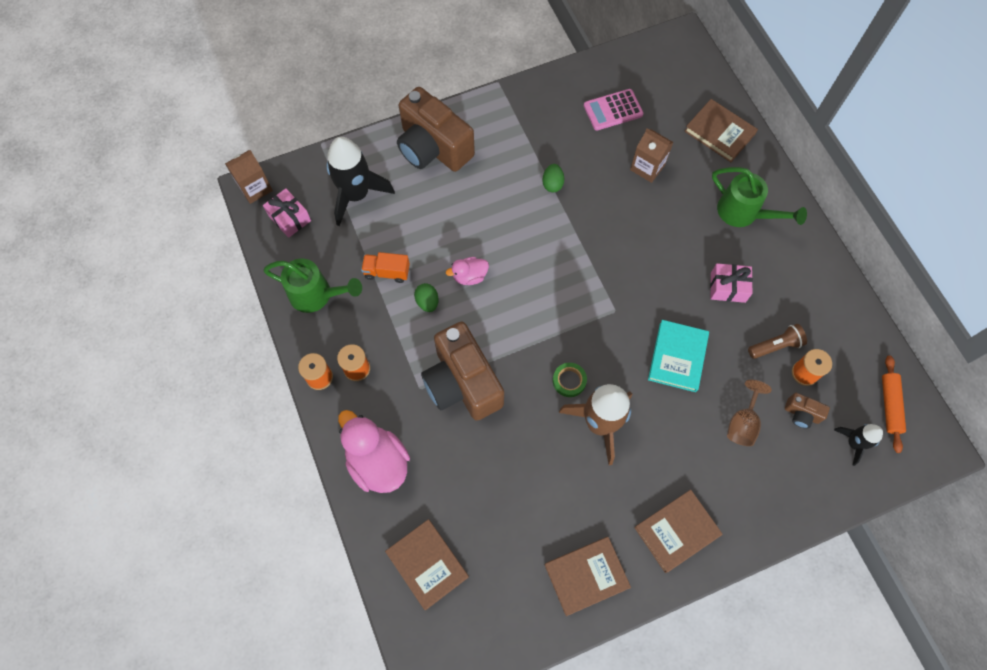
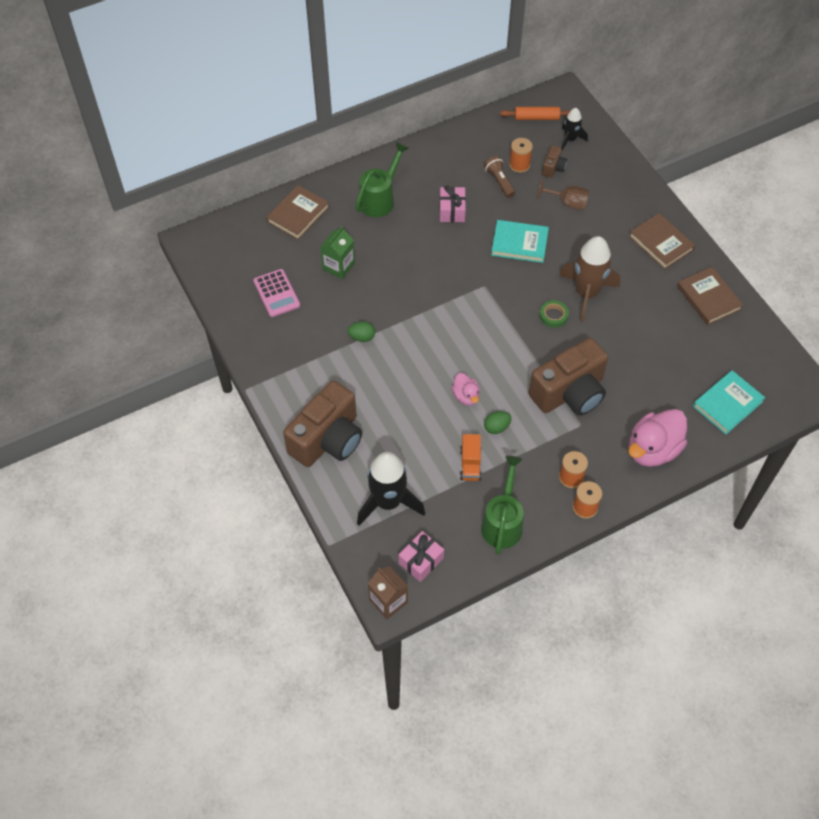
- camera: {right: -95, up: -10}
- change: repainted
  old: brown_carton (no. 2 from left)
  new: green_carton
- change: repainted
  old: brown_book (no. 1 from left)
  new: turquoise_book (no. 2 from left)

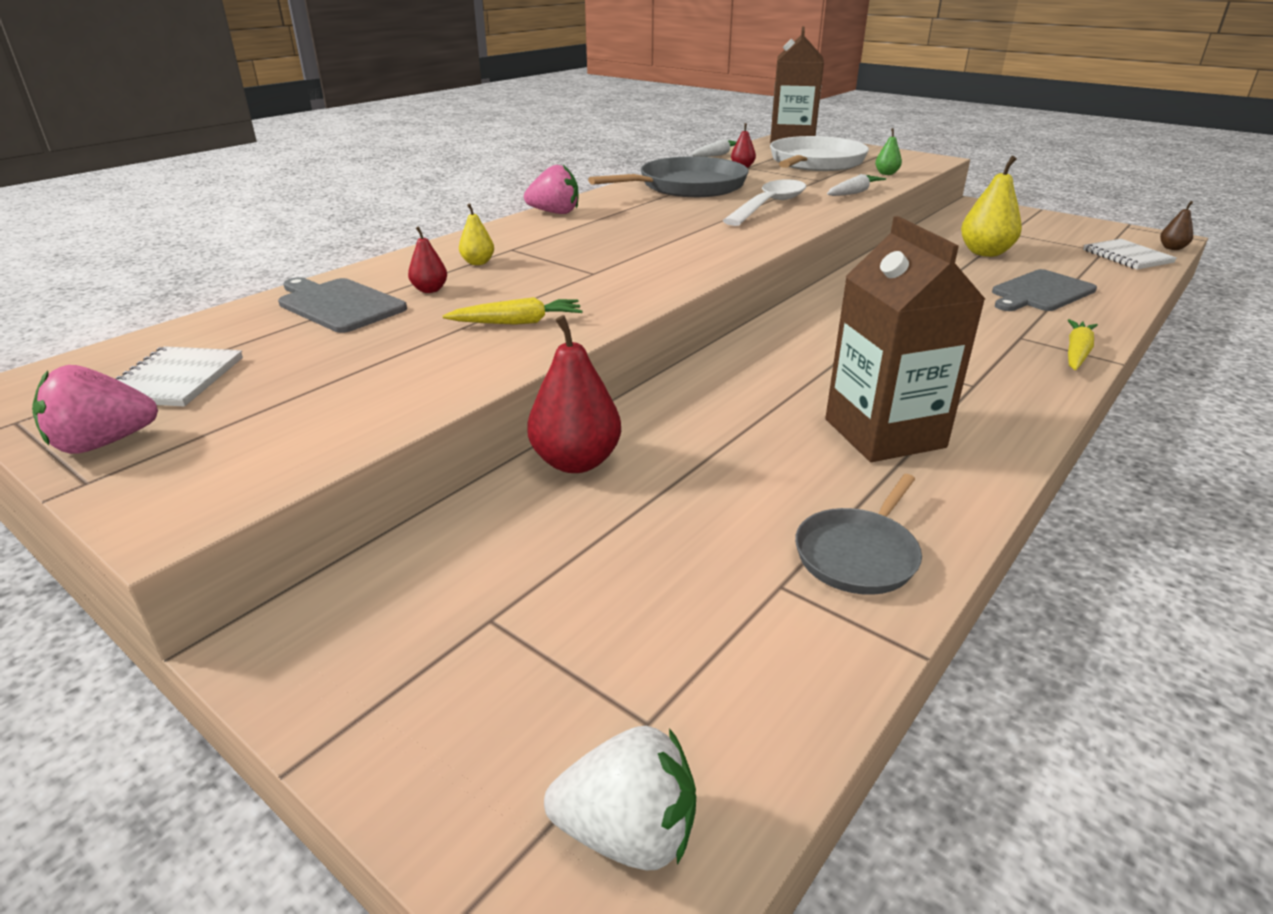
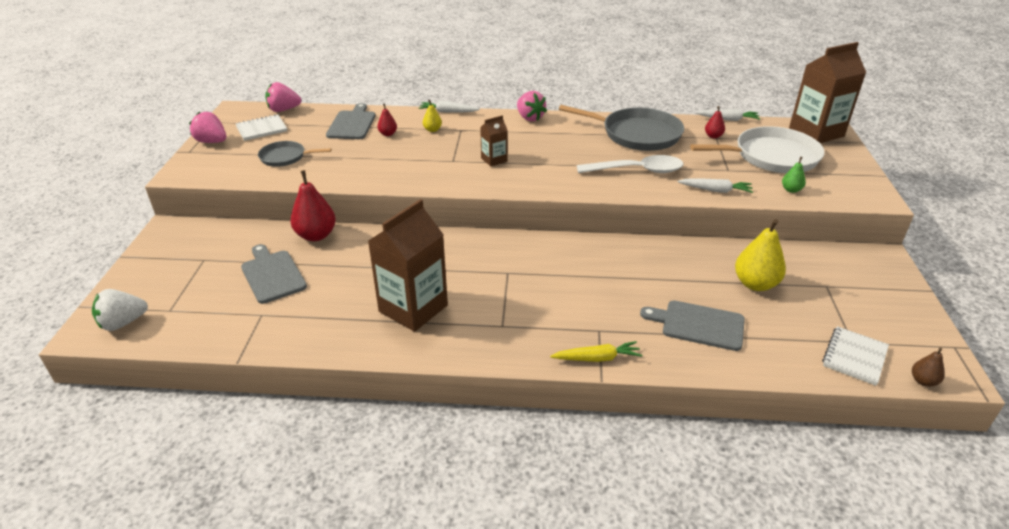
- camera: {right: 55, up: 5}
- change: rotated
  old: white_strawberry
  degrees: 90
- change: new
  new: grey_cutting_board (no. 1 from left)
- change: shifted
  old: grey_pan (no. 2 from left in the first image)
  new: grey_pan (no. 1 from left)
- change: new
  new: pink_strawberry (no. 2 from left)
- change: new
  new: white_carrot (no. 1 from left)
- change: new
  new: brown_carton (no. 2 from left)
- change: gone
  old: yellow_carrot (no. 1 from left)

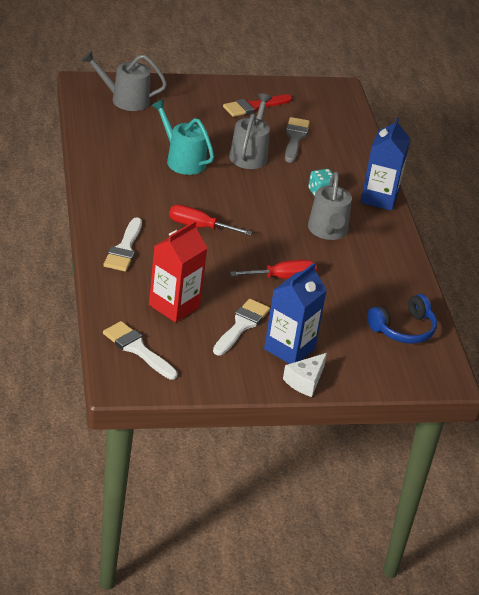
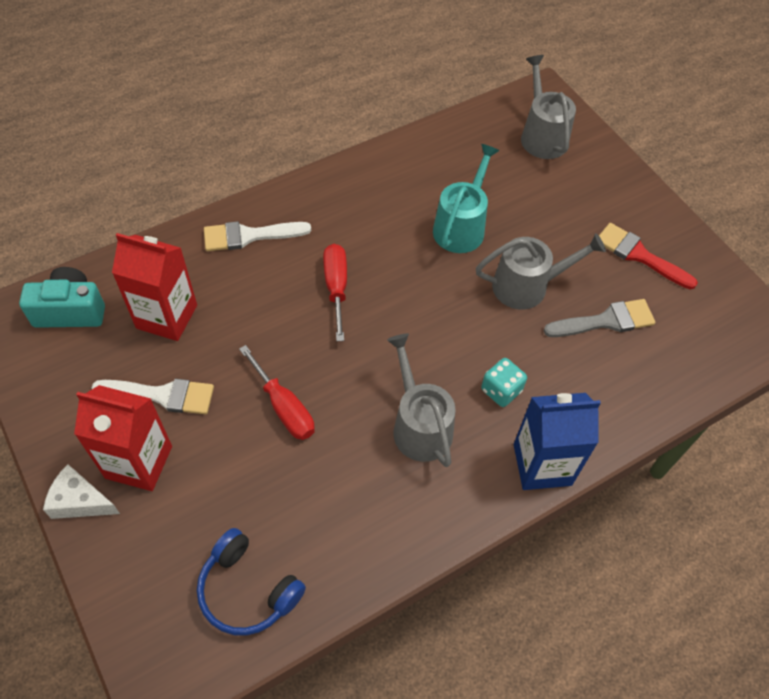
- camera: {right: 70, up: 20}
- change: swapped
  old: white_brush (no. 2 from left)
  new: turquoise_camera
- change: repainted
  old: blue_carton (no. 1 from left)
  new: red_carton (no. 1 from left)
- change: rotated
  old: grey_watering_can (no. 3 from left in the first image)
  degrees: 90

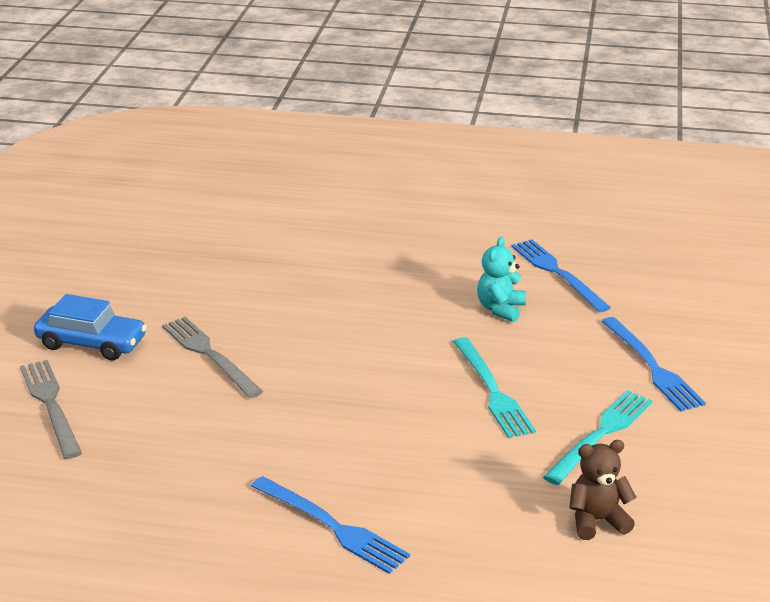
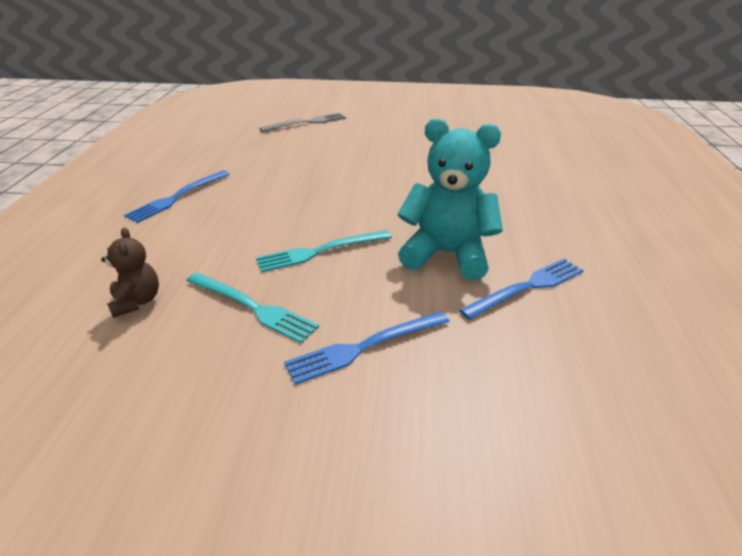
- camera: {right: 85, up: 5}
- change: scaled
  old: turquoise_teddy_bear
  factor: 1.95
- change: gone
  old: blue_car
- change: gone
  old: grey_fork (no. 2 from left)

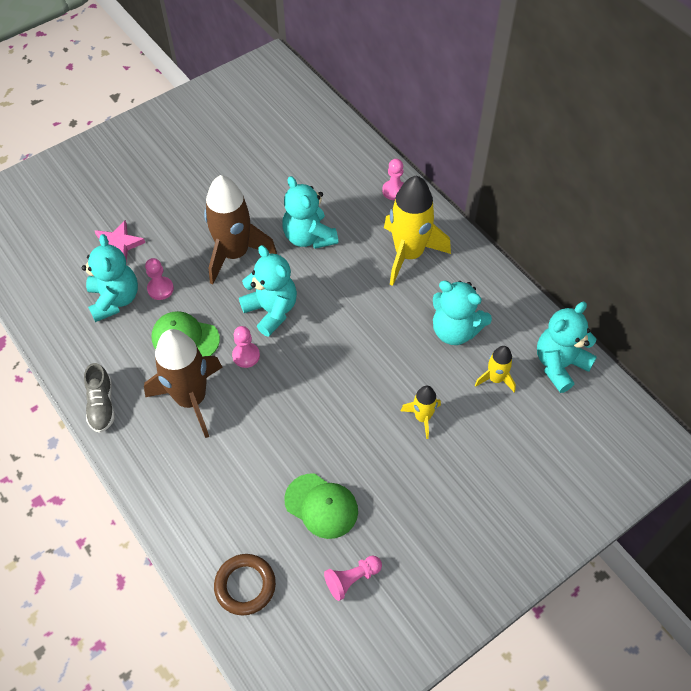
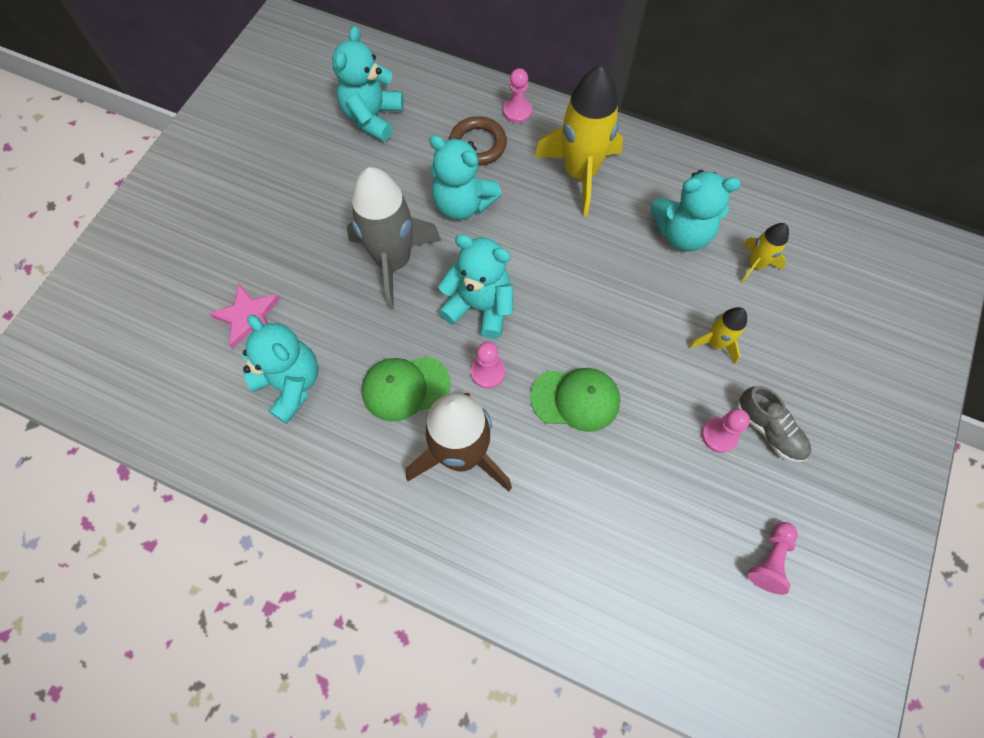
- camera: {right: -30, up: 10}
- change: shifted
  old: turquoise_teddy_bear (no. 5 from left in the first image)
  new: turquoise_teddy_bear (no. 2 from left)
- change: repainted
  old: brown_rocket (no. 2 from left)
  new: grey_rocket
- change: shifted
  old: brown_ring
- change: shifted
  old: green_cap (no. 2 from left)
- change: shifted
  old: pink_pawn (no. 1 from left in the first image)
  new: pink_pawn (no. 3 from left)
- change: shifted
  old: grey_shoe

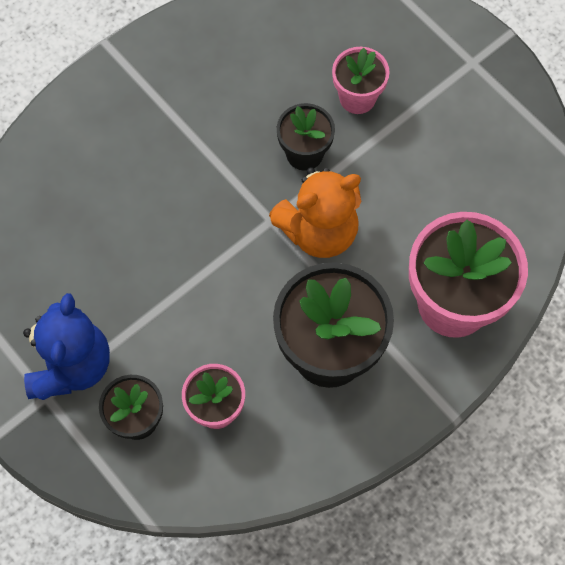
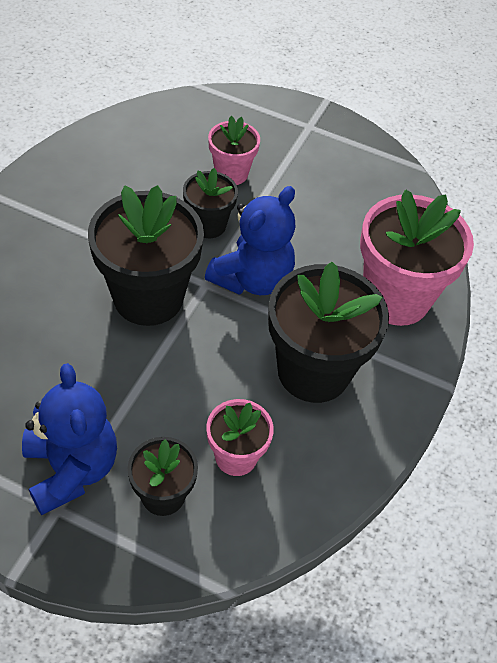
- camera: {right: -30, up: -15}
- change: new
  new: black_flower_pot (no. 1 from left)
- change: repainted
  old: orange_teddy_bear
  new: blue_teddy_bear (no. 2 from left)

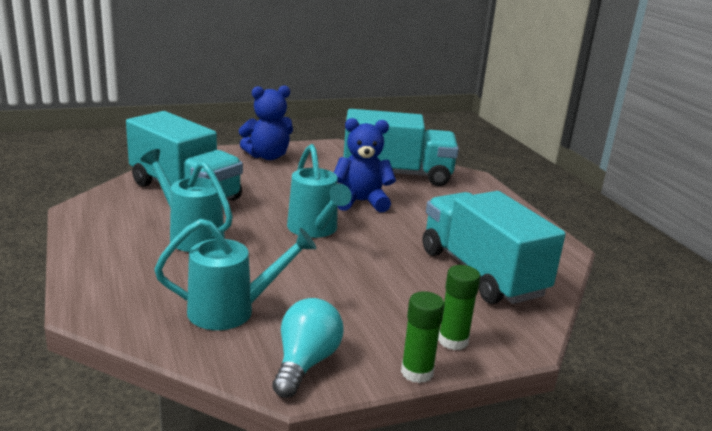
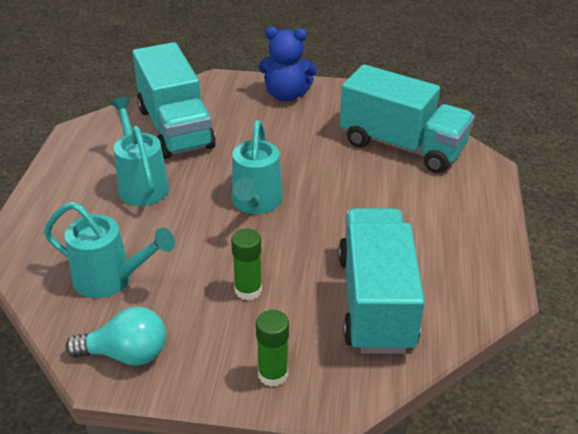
- camera: {right: 30, up: 15}
- change: rotated
  old: turquoise_light_bulb
  degrees: 45
- change: shifted
  old: green_glue_stick (no. 1 from left)
- change: gone
  old: blue_teddy_bear (no. 2 from left)

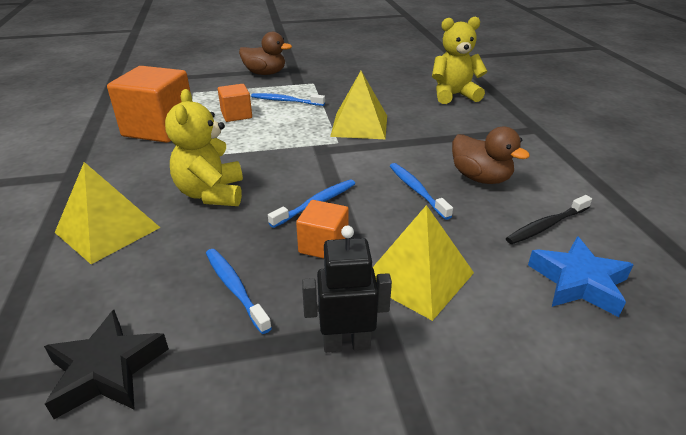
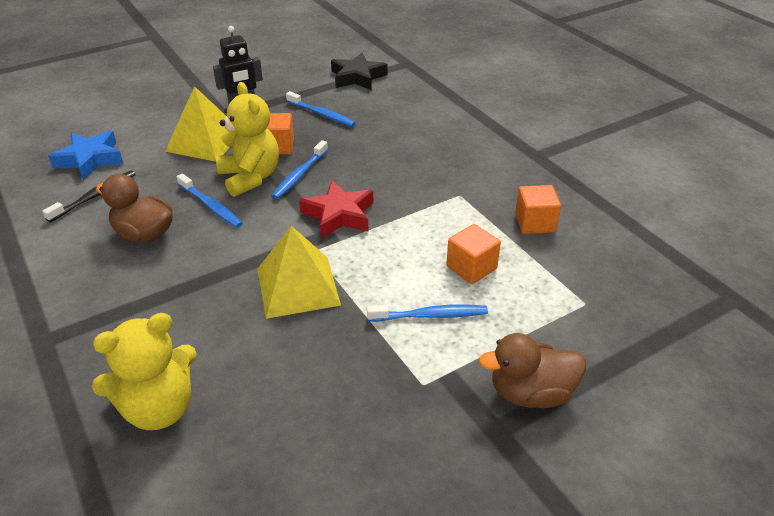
- camera: {right: 160, up: 5}
- change: shifted
  old: yellow_teddy_bear (no. 1 from left in the first image)
  new: yellow_teddy_bear (no. 2 from left)
- change: new
  new: red_star
- change: scaled
  old: orange_cube (no. 1 from left in the first image)
  factor: 0.52
- change: gone
  old: yellow_pyramid (no. 1 from left)

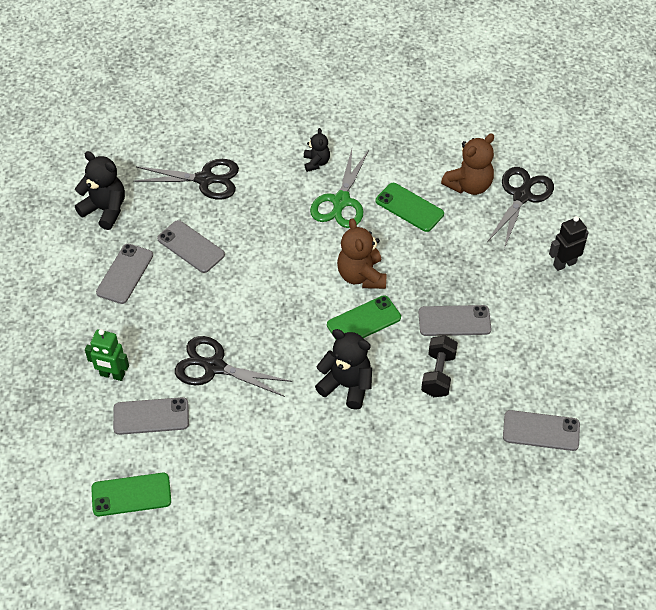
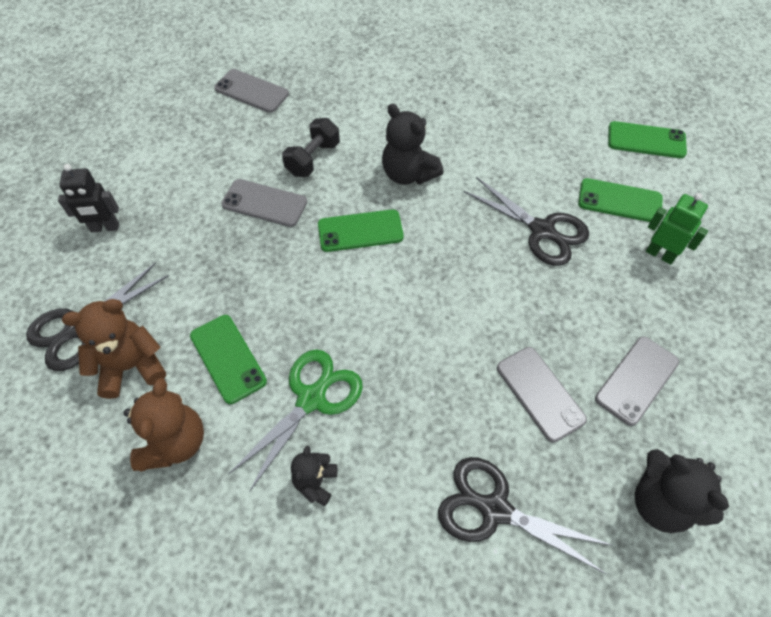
- camera: {right: -160, up: 5}
- change: shifted
  old: brown_teddy_bear (no. 1 from left in the first image)
  new: brown_teddy_bear (no. 2 from left)
- change: repainted
  old: grey_phone (no. 2 from left)
  new: green_phone (no. 3 from left)

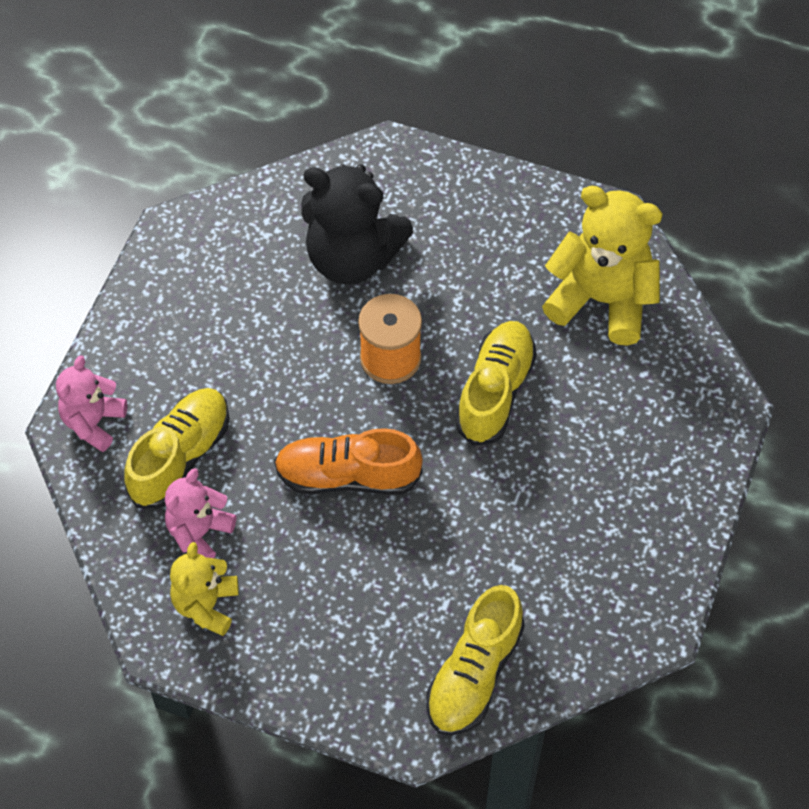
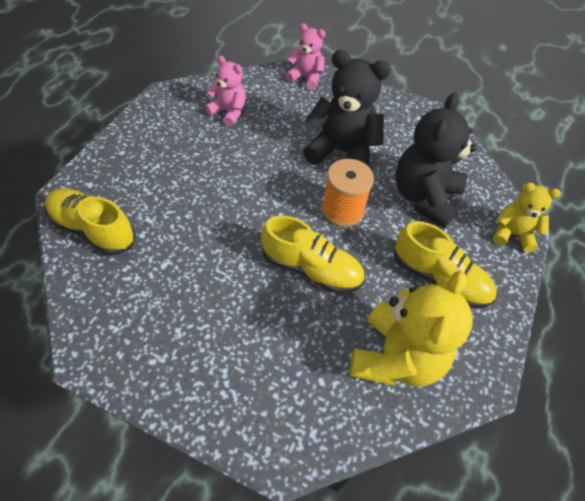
- camera: {right: 90, up: -5}
- change: new
  new: black_teddy_bear (no. 1 from left)
- change: shifted
  old: yellow_shoe (no. 1 from left in the first image)
  new: yellow_shoe (no. 3 from left)
- change: shifted
  old: yellow_teddy_bear (no. 1 from left in the first image)
  new: yellow_teddy_bear (no. 2 from left)
- change: gone
  old: orange_shoe

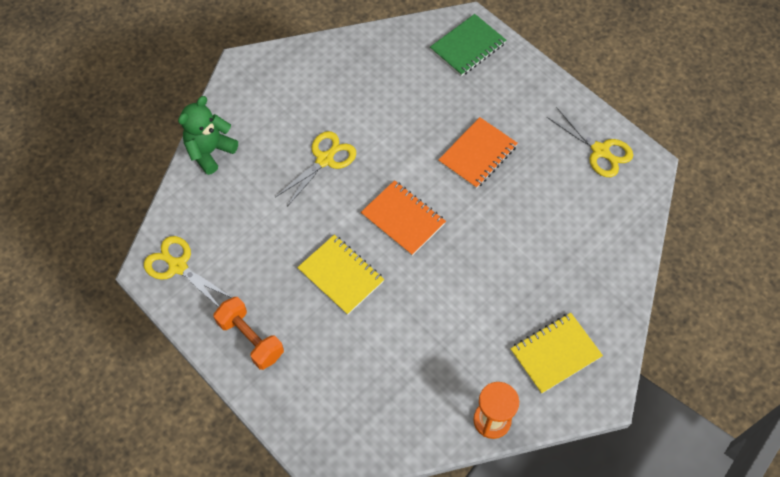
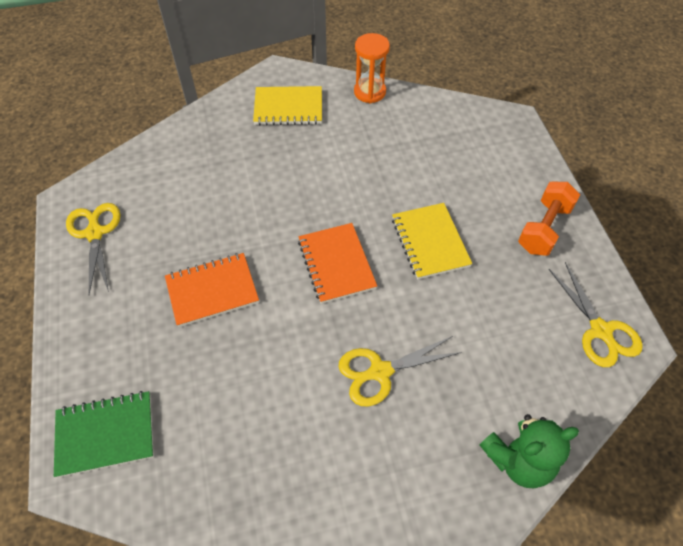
- camera: {right: -150, up: -5}
- change: rotated
  old: orange_dumbbell
  degrees: 45

